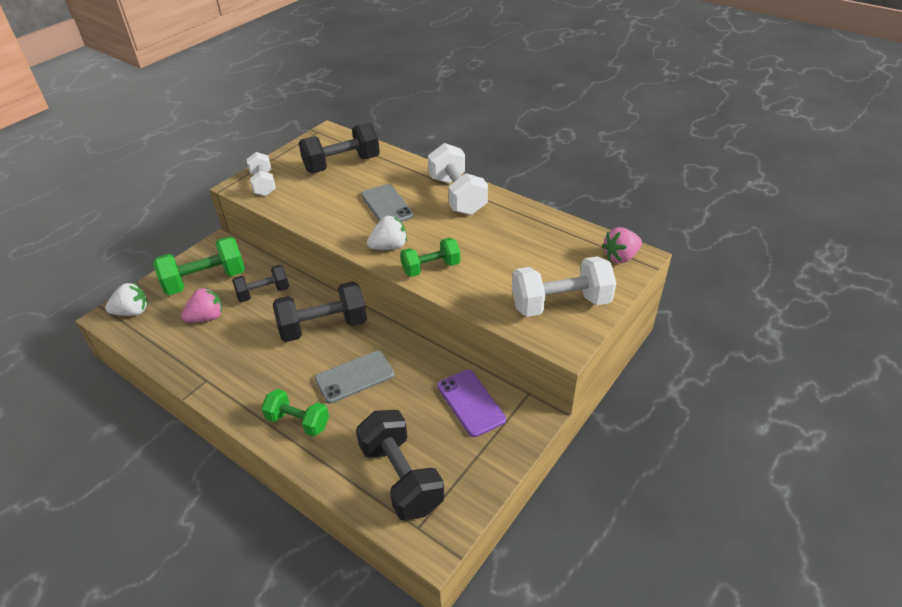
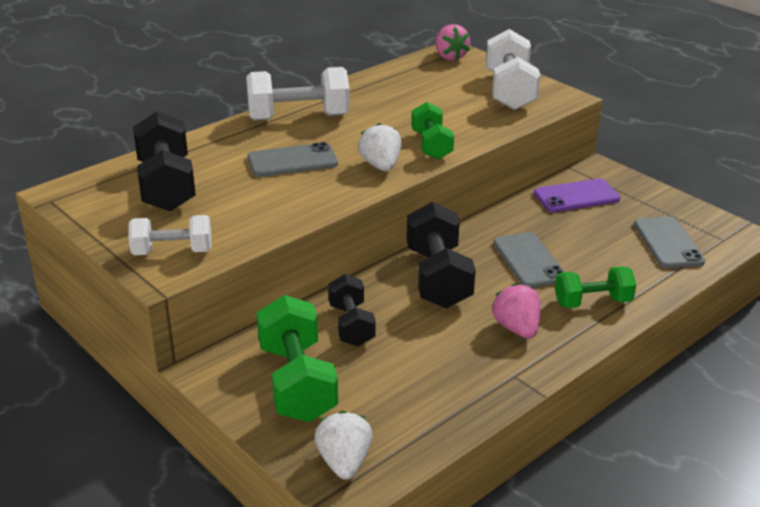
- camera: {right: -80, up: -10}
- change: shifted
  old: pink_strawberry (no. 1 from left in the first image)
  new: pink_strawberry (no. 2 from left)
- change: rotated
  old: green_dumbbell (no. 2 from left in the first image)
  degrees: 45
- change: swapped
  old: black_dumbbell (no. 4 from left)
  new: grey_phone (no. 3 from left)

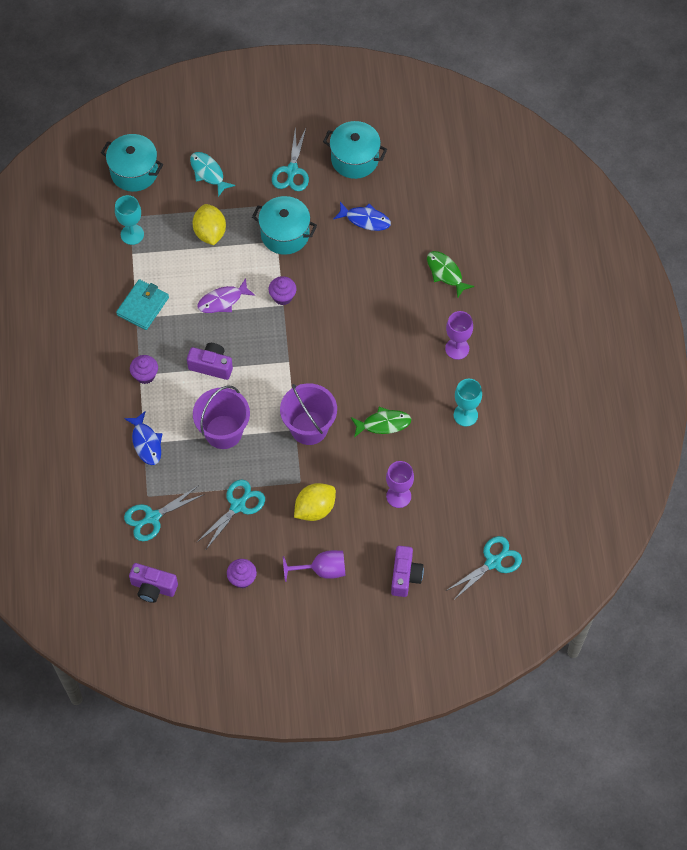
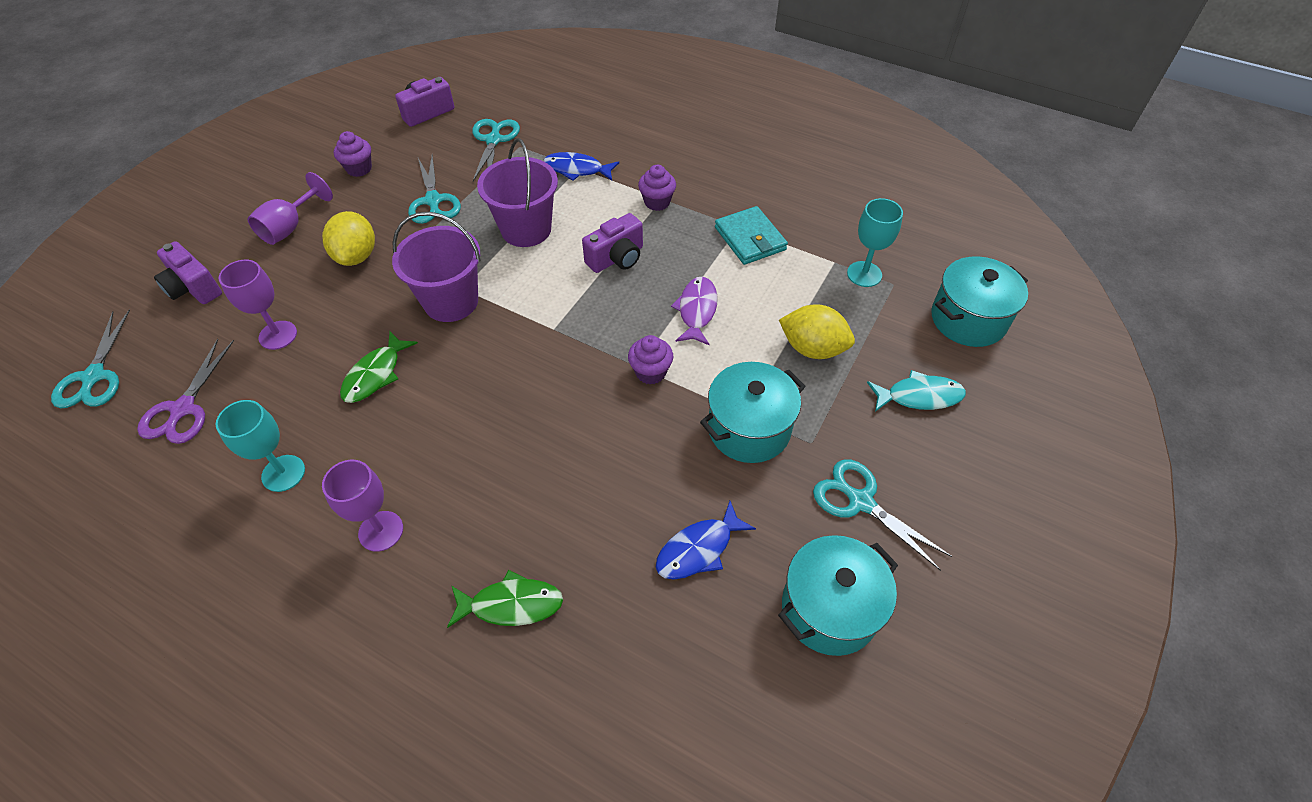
- camera: {right: 125, up: -10}
- change: new
  new: purple_scissors

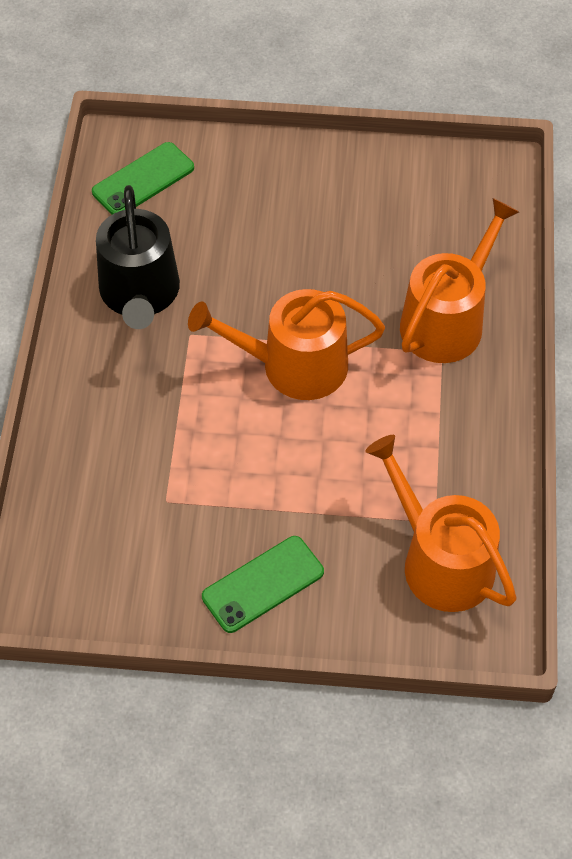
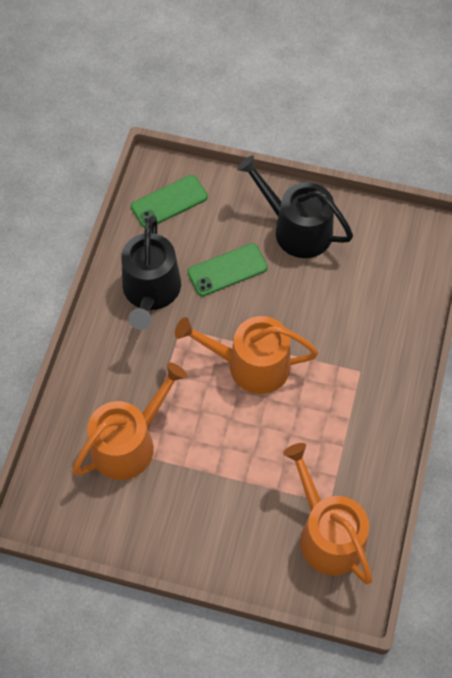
- camera: {right: 10, up: 5}
- change: shifted
  old: orange_watering_can (no. 3 from left in the first image)
  new: orange_watering_can (no. 1 from left)
- change: shifted
  old: green_phone (no. 2 from left)
- change: new
  new: black_watering_can (no. 2 from left)

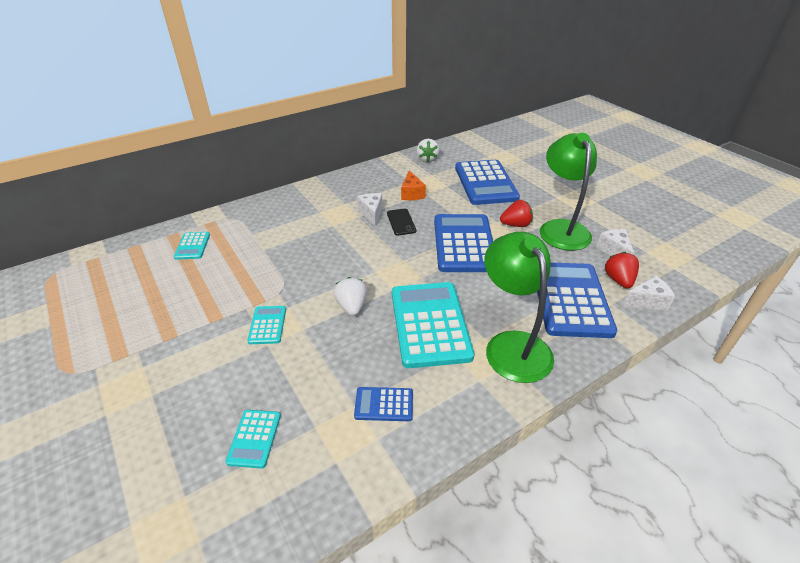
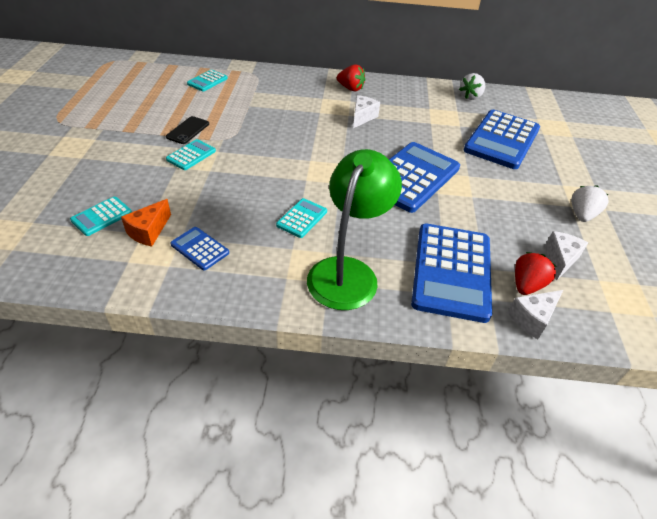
- camera: {right: 35, up: 5}
- change: shifted
  old: orange_cheese
- change: shifted
  old: black_phone
- change: scaled
  old: turquoise_calculator (no. 4 from left)
  factor: 0.46
- change: shifted
  old: red_strawberry (no. 1 from left)
- change: rotated
  old: blue_calculator (no. 4 from left in the first image)
  degrees: 150
- change: rotated
  old: white_cheese (no. 3 from left in the first image)
  degrees: 120
- change: shifted
  old: white_strawberry (no. 1 from left in the first image)
  new: white_strawberry (no. 2 from left)
- change: gone
  old: green_lamp (no. 2 from left)

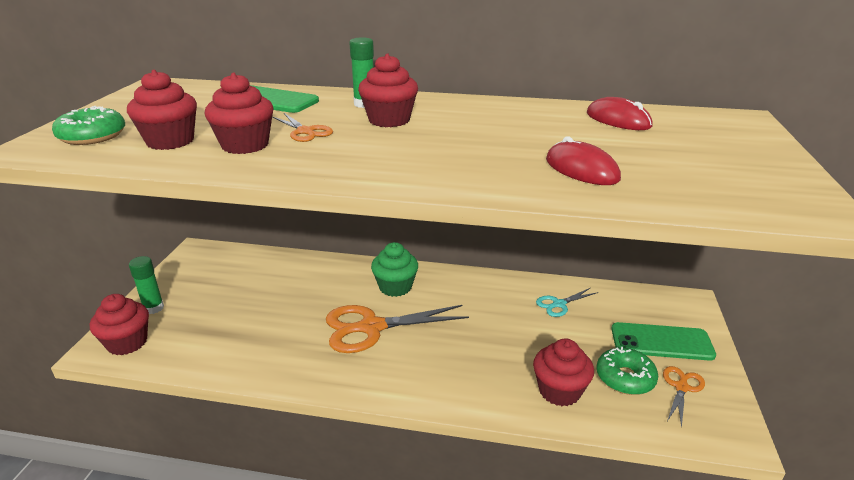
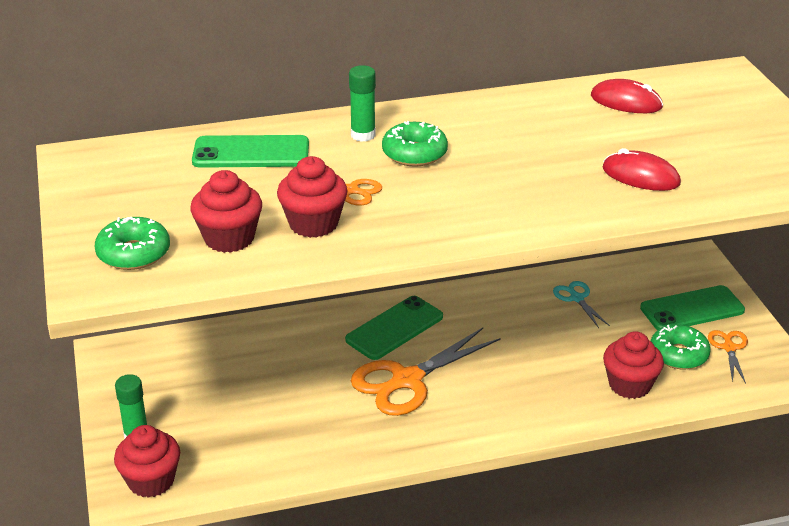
- camera: {right: -25, up: 5}
- change: swapped
  old: green_cupcake
  new: green_phone (no. 2 from left)
- change: swapped
  old: red_cupcake (no. 4 from left)
  new: green_donut (no. 2 from left)
- change: rotated
  old: turquoise_scissors
  degrees: 120

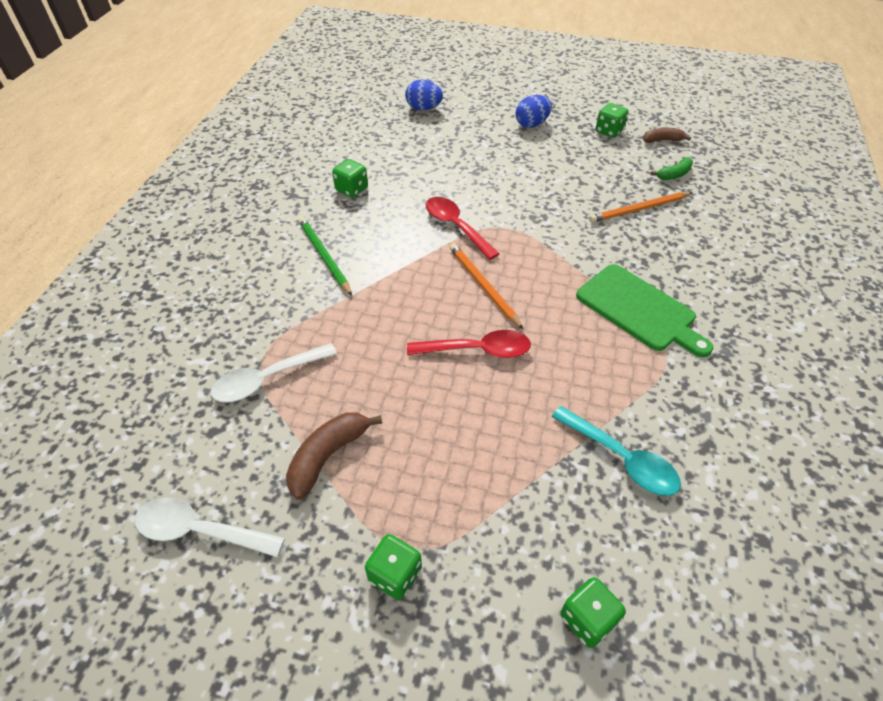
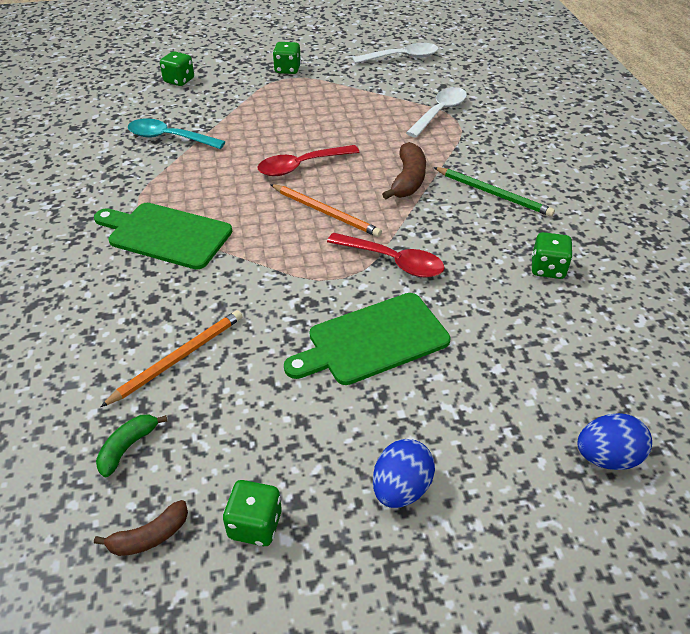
- camera: {right: 155, up: -5}
- change: new
  new: green_cutting_board (no. 2 from left)
- change: shifted
  old: brown_banana (no. 1 from left in the first image)
  new: brown_banana (no. 2 from left)

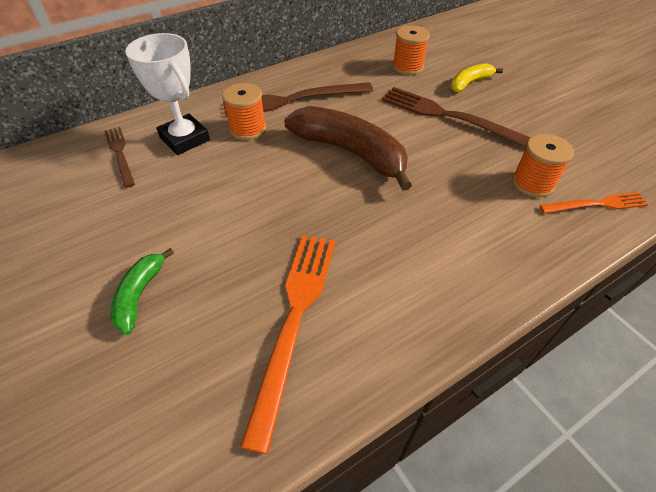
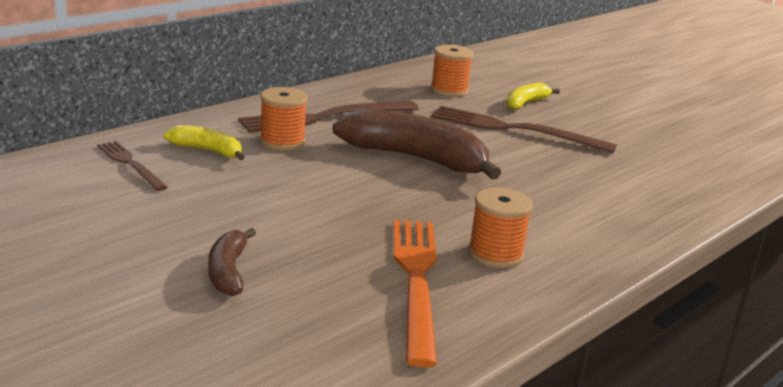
- camera: {right: -15, up: -25}
- change: swapped
  old: white_trophy
  new: yellow_banana (no. 1 from left)
- change: repainted
  old: green_banana
  new: brown_banana (no. 1 from left)
- change: shifted
  old: orange_spool (no. 3 from left)
- change: gone
  old: orange_fork (no. 2 from left)

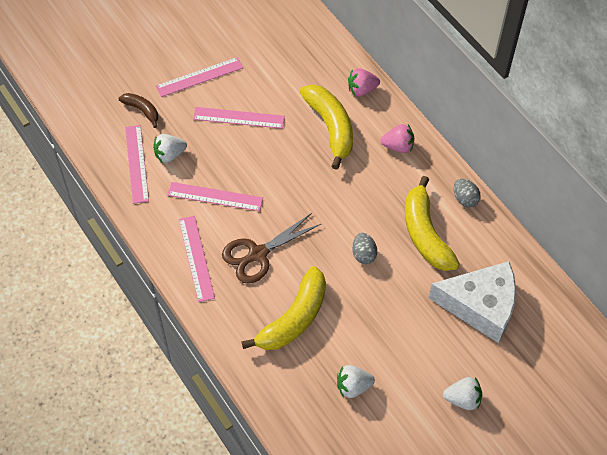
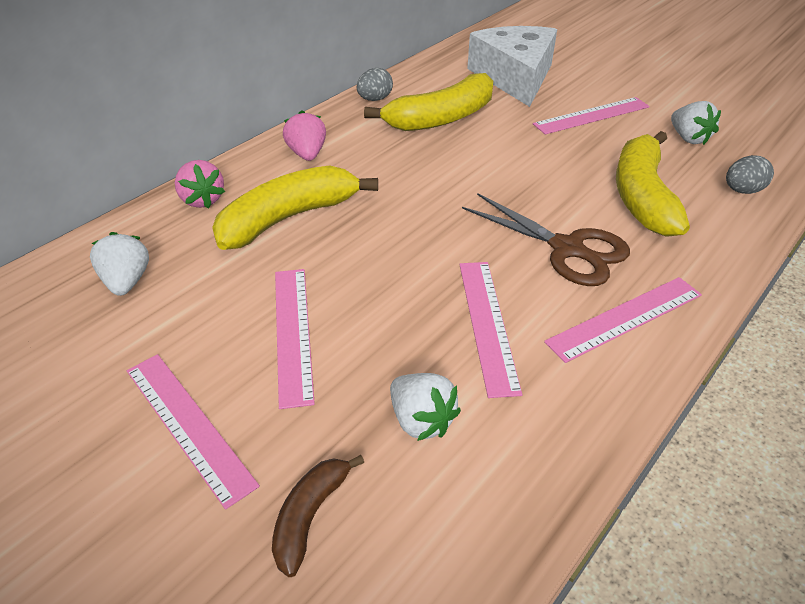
- camera: {right: -105, up: -15}
- change: shifted
  old: white_strawberry (no. 3 from left in the first image)
  new: white_strawberry (no. 1 from left)
- change: shifted
  old: pink_ruler (no. 1 from left in the first image)
  new: pink_ruler (no. 4 from left)
- change: rotated
  old: yellow_banana (no. 1 from left in the first image)
  degrees: -105
- change: shifted
  old: grey_egg (no. 1 from left in the first image)
  new: grey_egg (no. 2 from left)

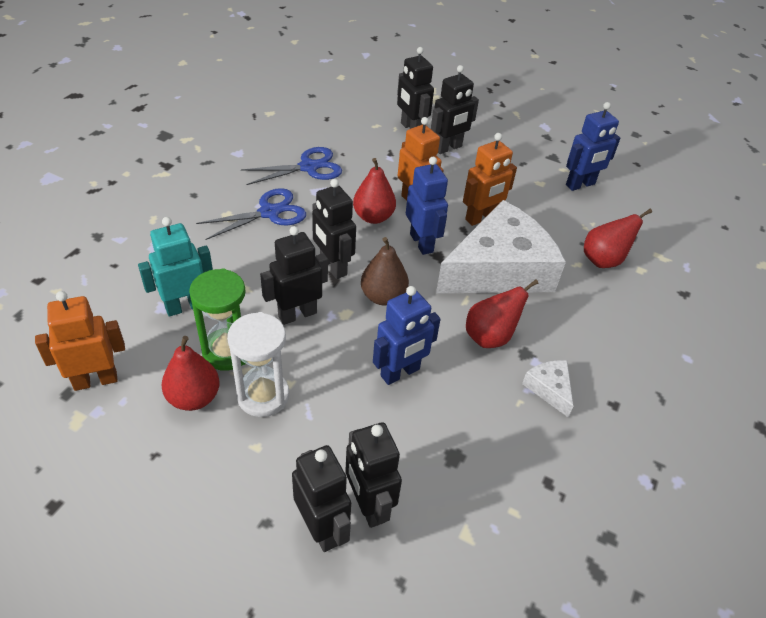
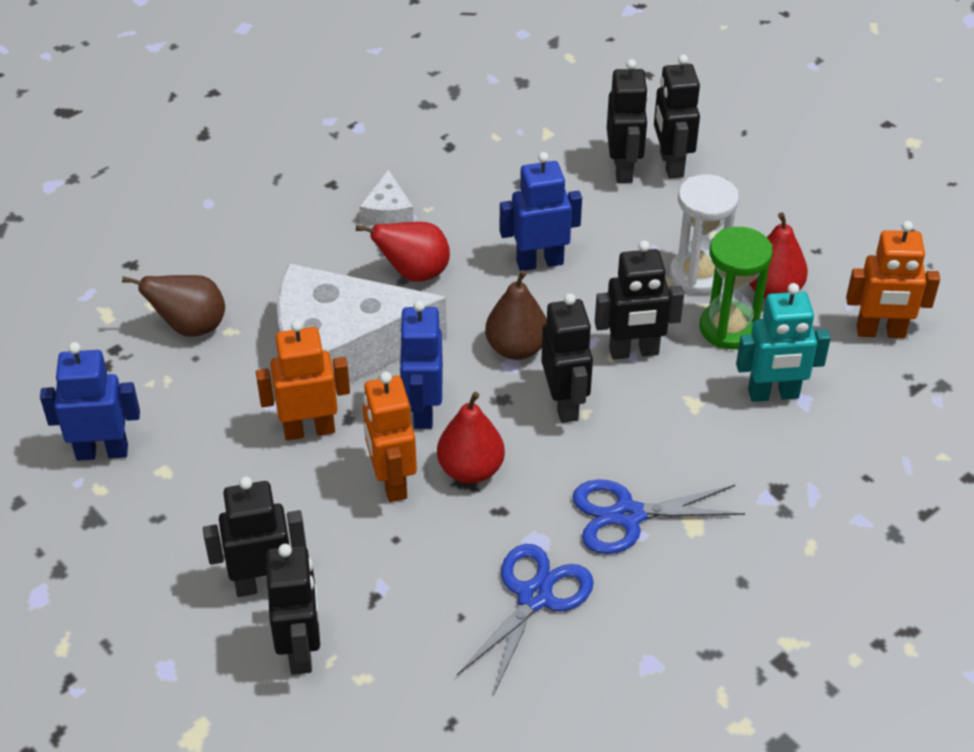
- camera: {right: -155, up: 0}
- change: repainted
  old: red_pear (no. 4 from left)
  new: brown_pear (no. 1 from left)
- change: rotated
  old: blue_scissors (no. 2 from left in the first image)
  degrees: 120

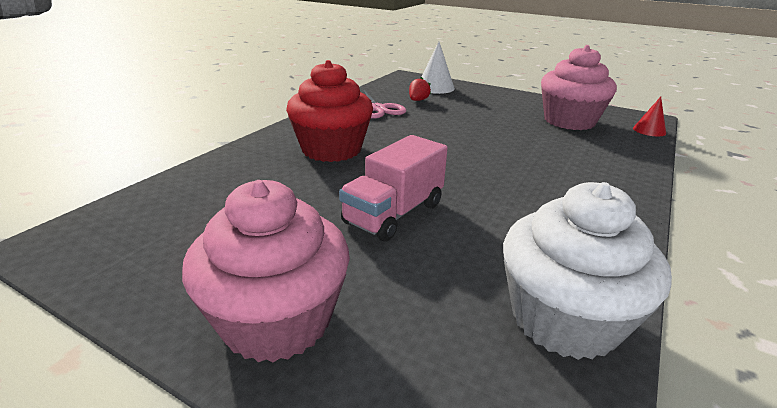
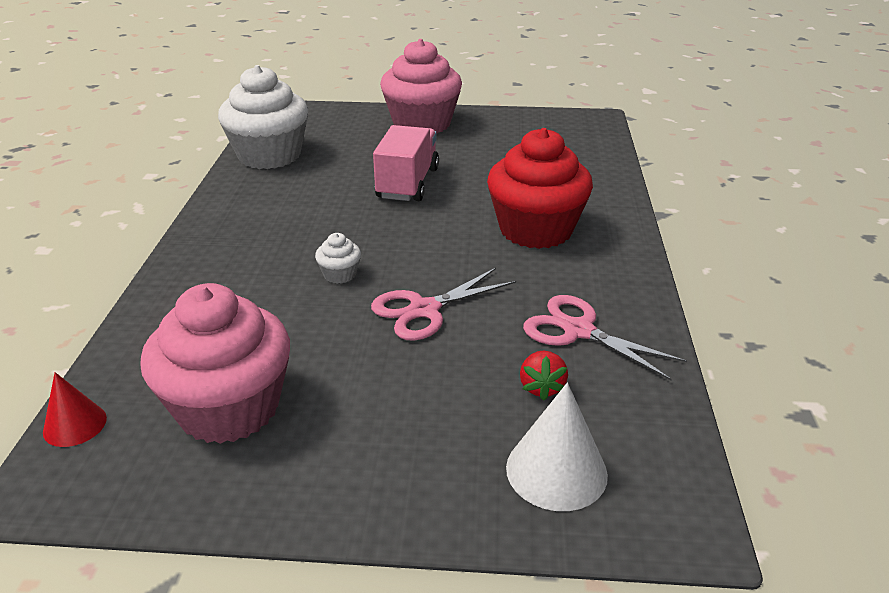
- camera: {right: 155, up: 5}
- change: new
  new: white_cupcake (no. 2 from left)
- change: new
  new: pink_scissors (no. 1 from left)

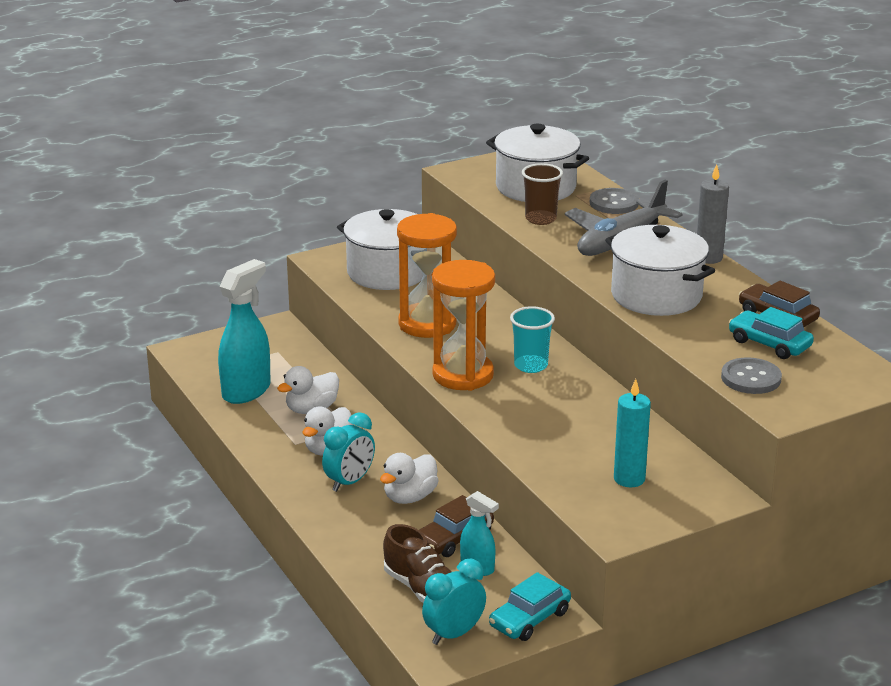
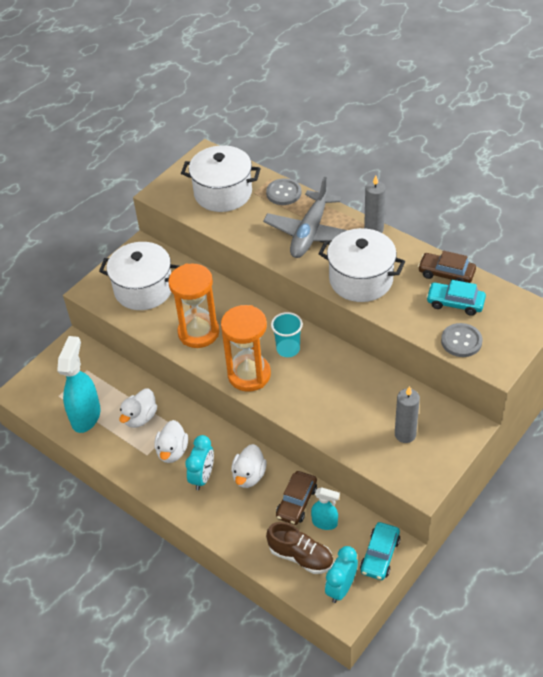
- camera: {right: -20, up: 20}
- change: repainted
  old: turquoise_candle
  new: grey_candle (no. 2 from left)
- change: gone
  old: brown_cup

